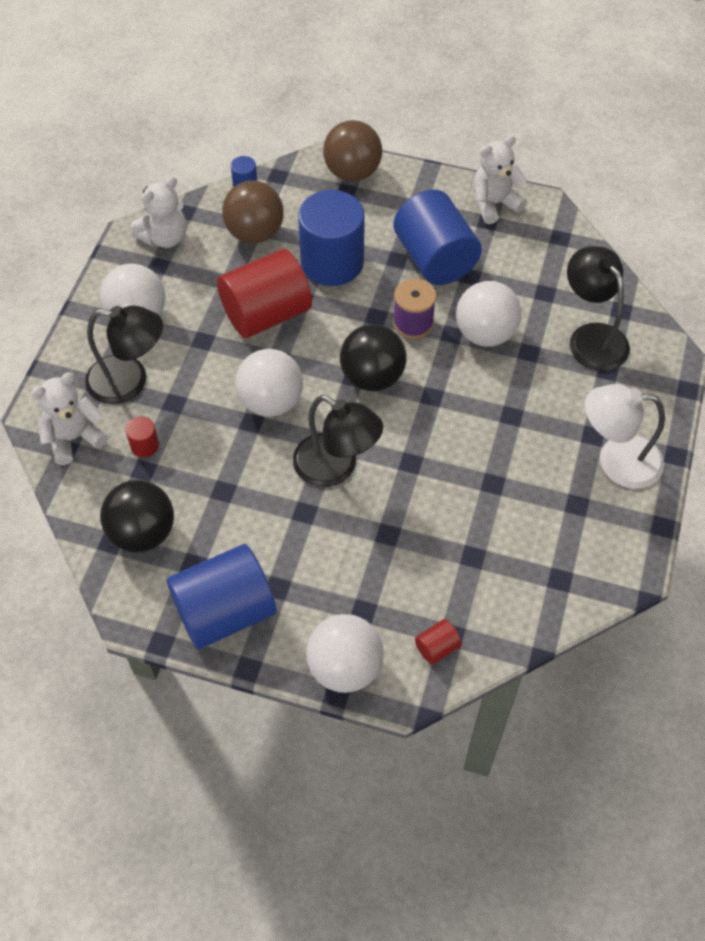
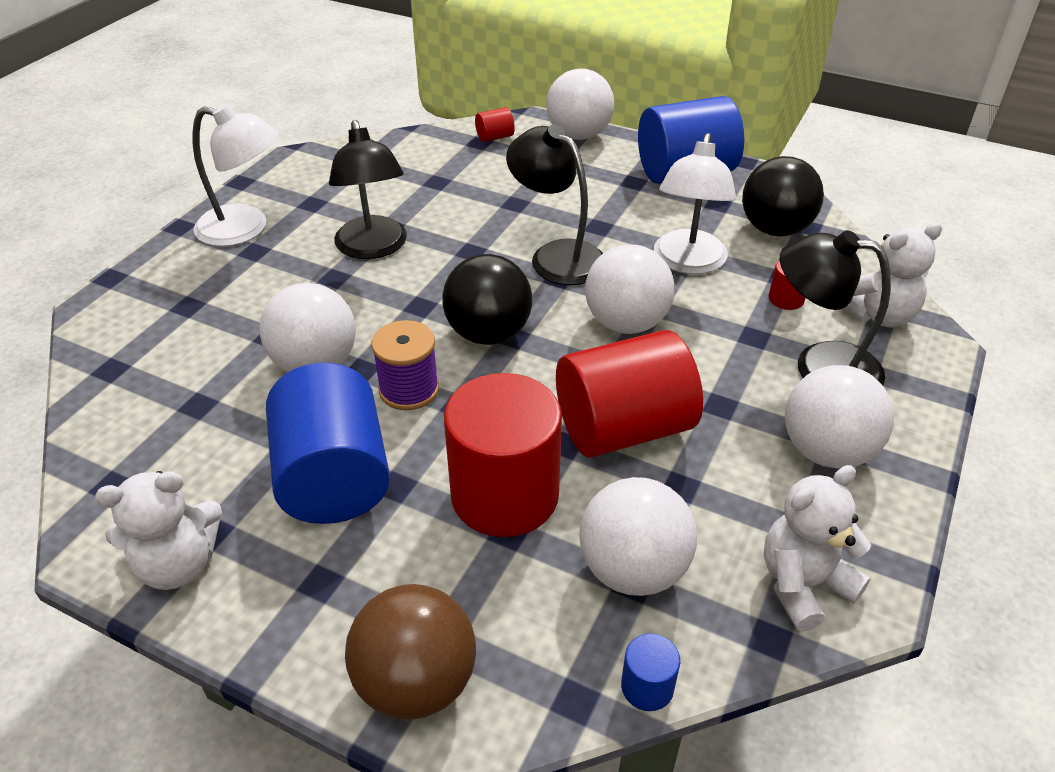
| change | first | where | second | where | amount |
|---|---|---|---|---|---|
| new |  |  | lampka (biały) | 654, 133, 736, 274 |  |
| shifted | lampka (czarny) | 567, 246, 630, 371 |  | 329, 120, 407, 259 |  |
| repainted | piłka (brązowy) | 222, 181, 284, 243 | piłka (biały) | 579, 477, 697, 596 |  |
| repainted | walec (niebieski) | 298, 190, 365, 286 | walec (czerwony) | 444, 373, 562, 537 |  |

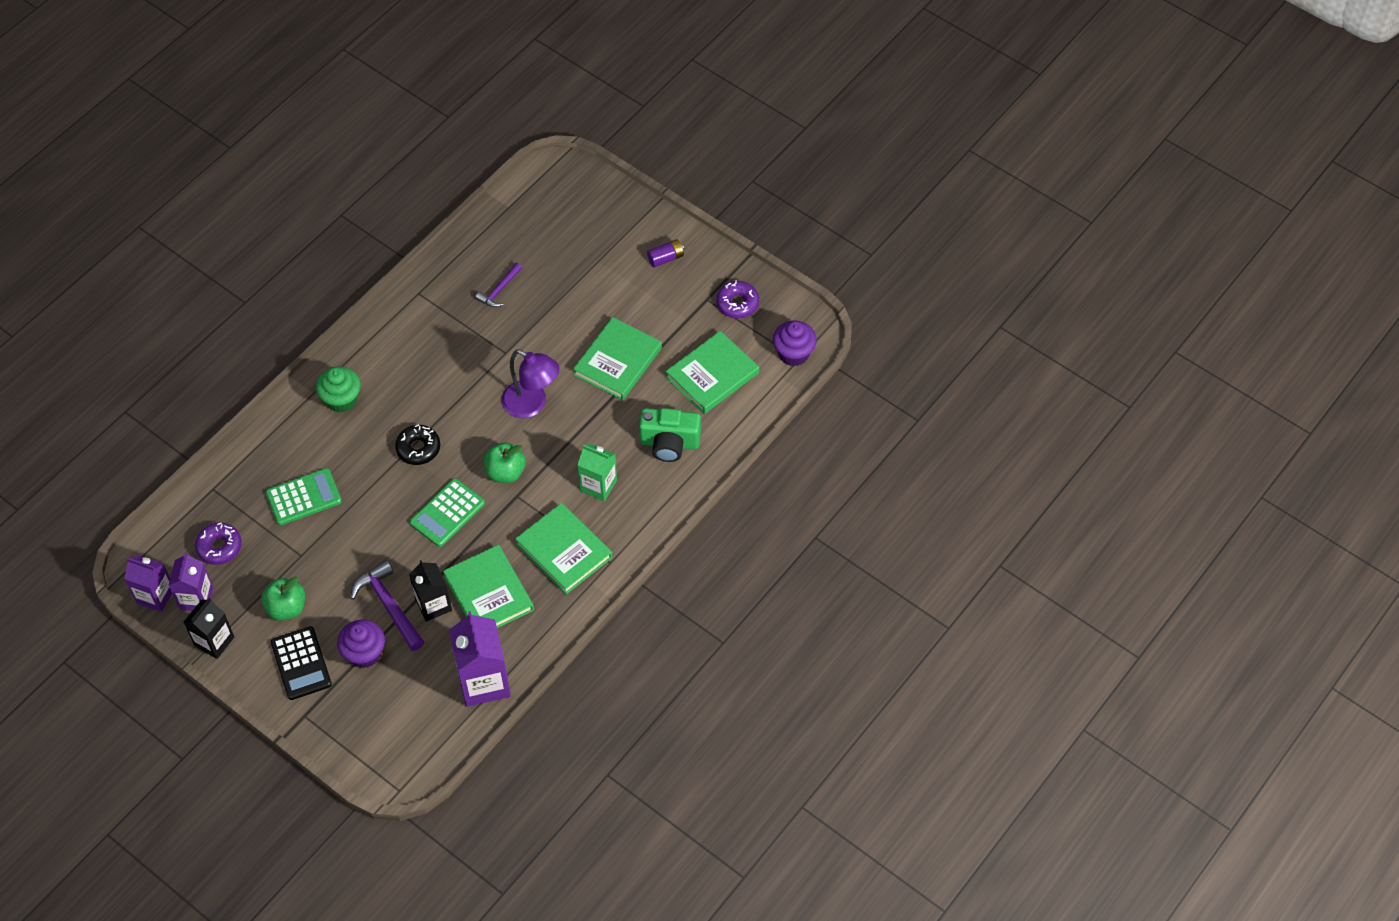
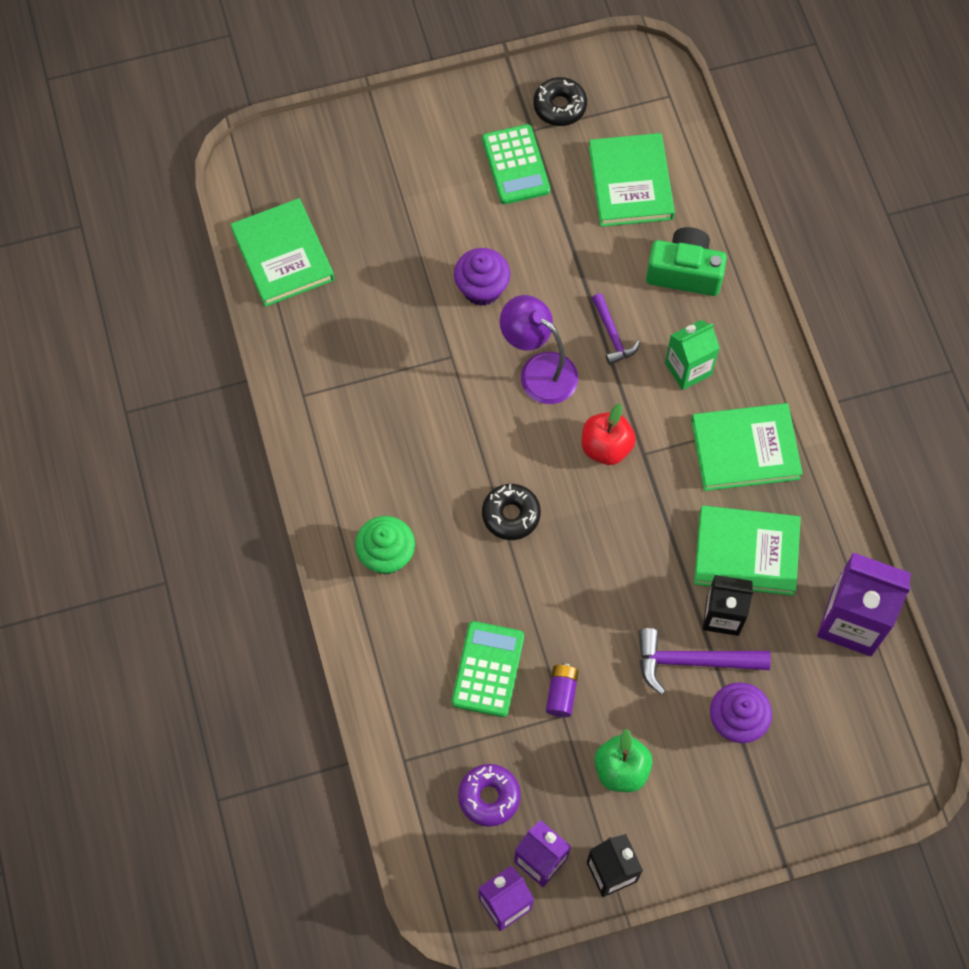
| change | first | where | second | where | amount |
|---|---|---|---|---|---|
| gone | kalkulator (czarny) | 271, 626, 332, 700 |  |  |  |
| shifted | kalkulator (zielony) | 410, 478, 485, 547 |  | 482, 124, 550, 204 |  |
| shifted | młotek (fioletowy) | 475, 263, 522, 307 |  | 592, 293, 640, 365 |  |
| shifted | książka (zielony) | 573, 317, 662, 400 |  | 230, 198, 335, 307 |  |
| shifted | bateria (fioletowy) | 647, 239, 684, 267 |  | 546, 664, 579, 717 |  |
| shifted | muffinka (fioletowy) | 773, 321, 817, 366 |  | 454, 248, 510, 306 |  |
| repainted | jabłko (zielony) | 484, 442, 526, 483 | jabłko (czerwony) | 582, 404, 636, 465 |  |
| repainted | donut (fioletowy) | 716, 280, 759, 318 | donut (czarny) | 533, 77, 587, 126 |  |
| rotated | lampka (fioletowy) | 501, 349, 560, 418 |  | 500, 295, 578, 404 | 120 degrees counterclockwise |
| rotated | aparat fotograficzny (zielony) | 639, 408, 701, 462 |  | 646, 227, 727, 296 | 120 degrees counterclockwise |

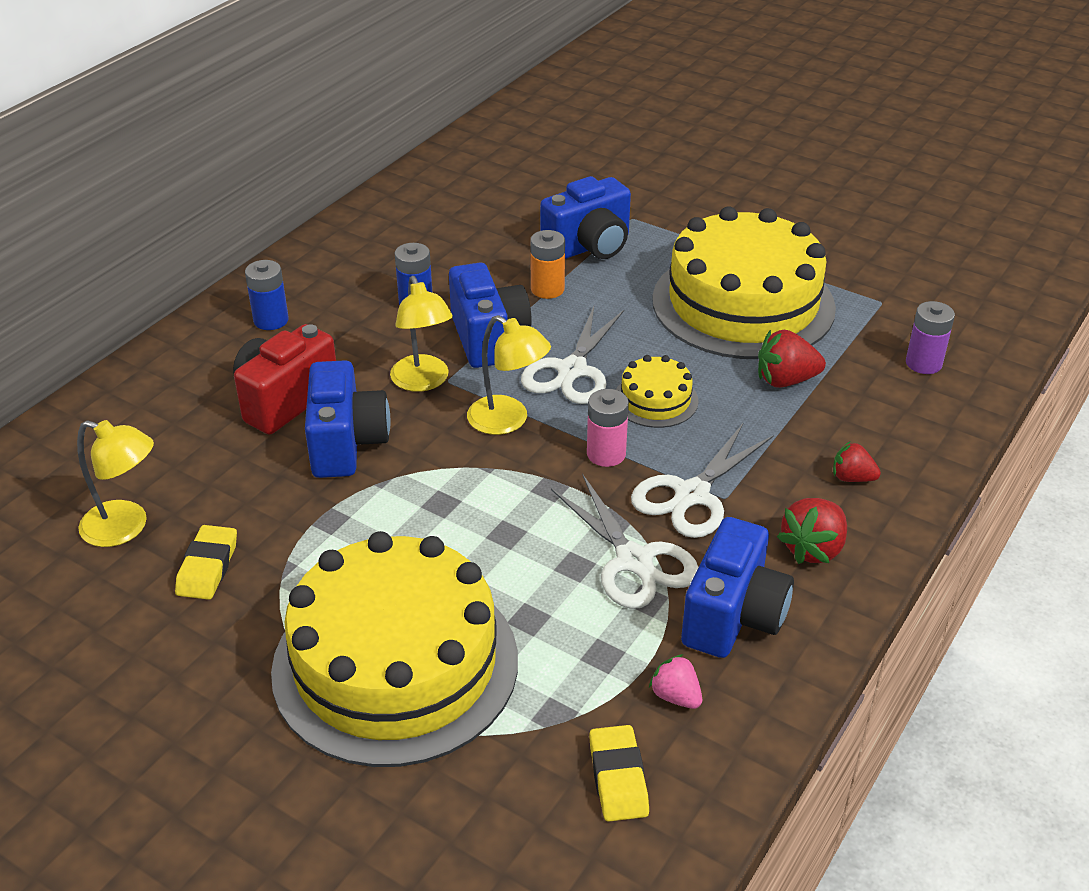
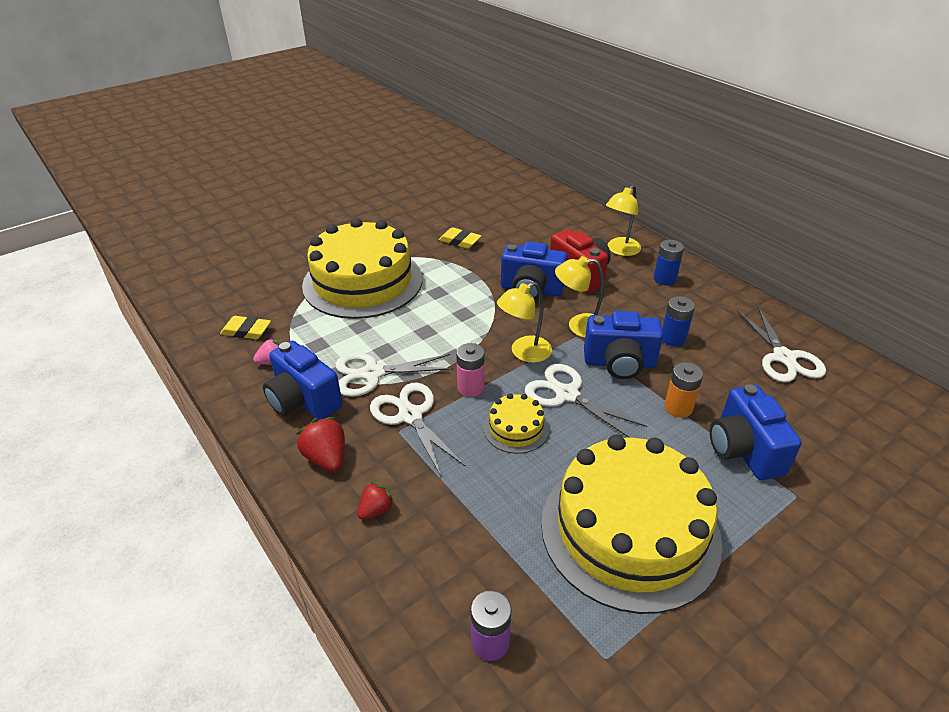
| change | first | where | second | where | amount |
|---|---|---|---|---|---|
| gone | truskawka (czerwony) | 758, 330, 826, 388 |  |  |  |
| new |  |  | nożyczki (biały) | 737, 307, 826, 383 |  |
| shifted | lampka (żółty) | 77, 420, 154, 547 |  | 606, 185, 641, 256 |  |

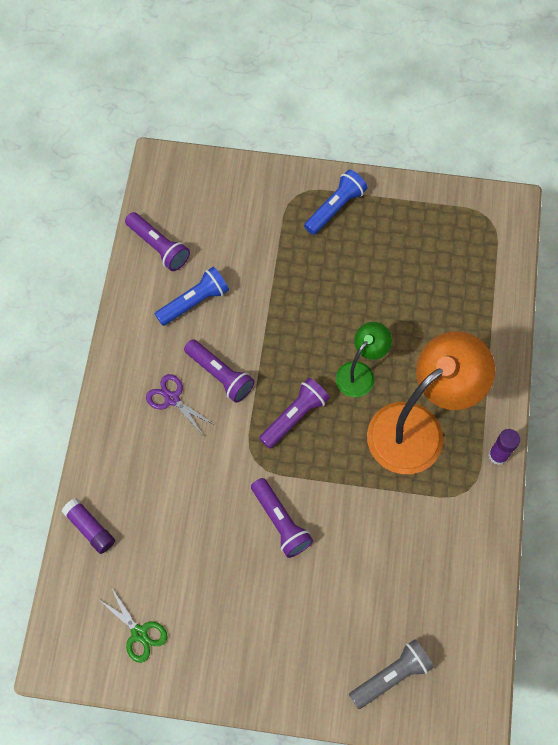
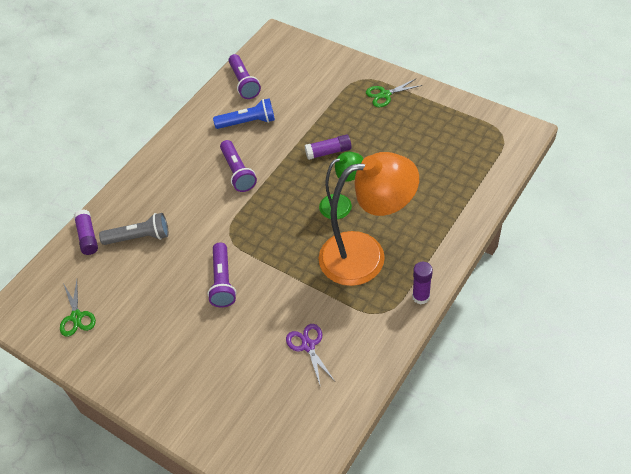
| change | first | where | second | where | amount |
|---|---|---|---|---|---|
| gone | latarka (fioletowy) | 259, 378, 330, 449 |  |  |  |
| new |  |  | klej w sztyfcie (fioletowy) | 305, 134, 352, 160 |  |
| shifted | nożyczki (fioletowy) | 146, 374, 215, 435 |  | 286, 324, 334, 384 |  |
| shifted | latarka (szary) | 349, 639, 434, 709 |  | 99, 213, 168, 245 |  |
| swapped | latarka (niebieski) | 304, 170, 367, 235 | nożyczki (zielony) | 366, 78, 422, 107 |  |

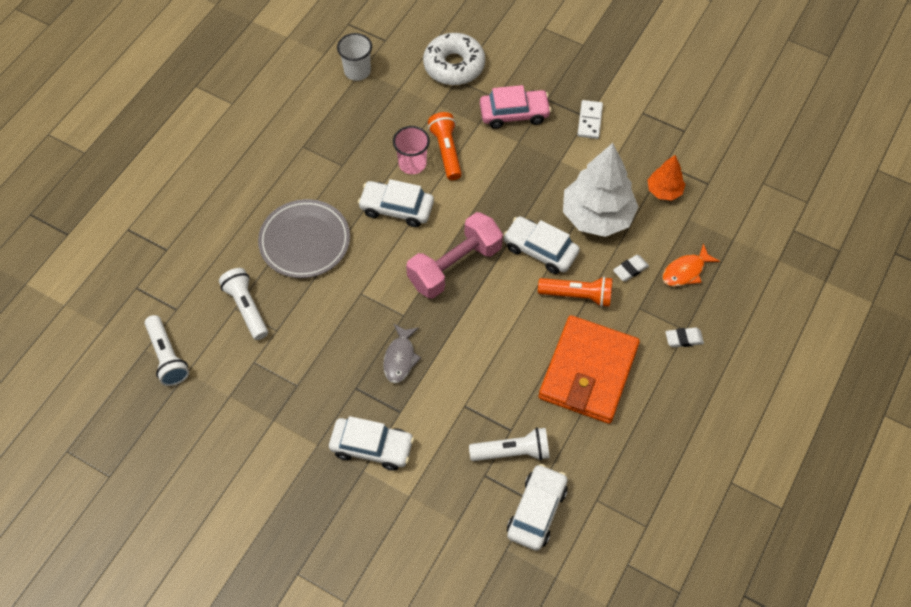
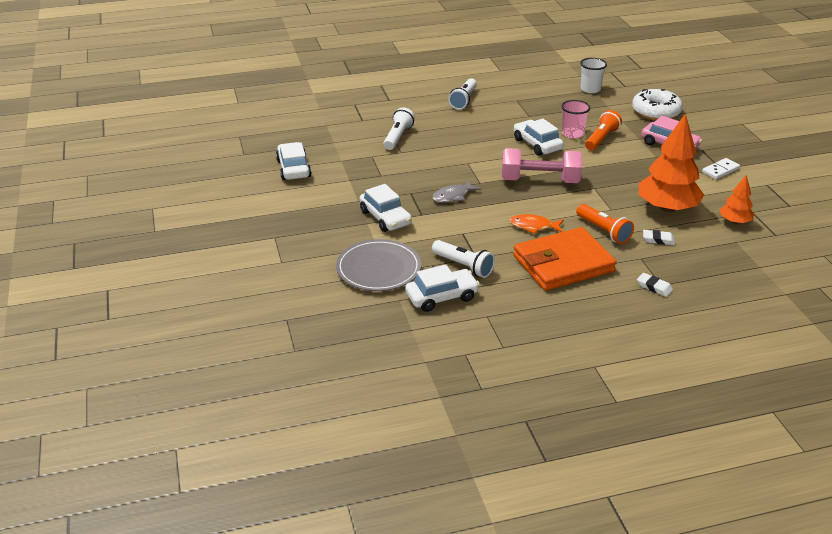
| change | first | where | second | where | amount |
|---|---|---|---|---|---|
| shifted | latarka (biały) | 145, 315, 189, 386 |  | 448, 78, 477, 110 |  |
| shifted | talerz (szary) | 258, 199, 350, 278 |  | 336, 239, 421, 291 |  |
| shifted | samochód (biały) | 503, 216, 580, 274 |  | 276, 142, 311, 180 |  |
| shifted | ryba (pomarańczowy) | 662, 244, 720, 287 |  | 509, 214, 564, 234 |  |
| repainted | drzewko (biały) | 563, 143, 638, 237 | drzewko (pomarańczowy) | 639, 113, 704, 212 |  |

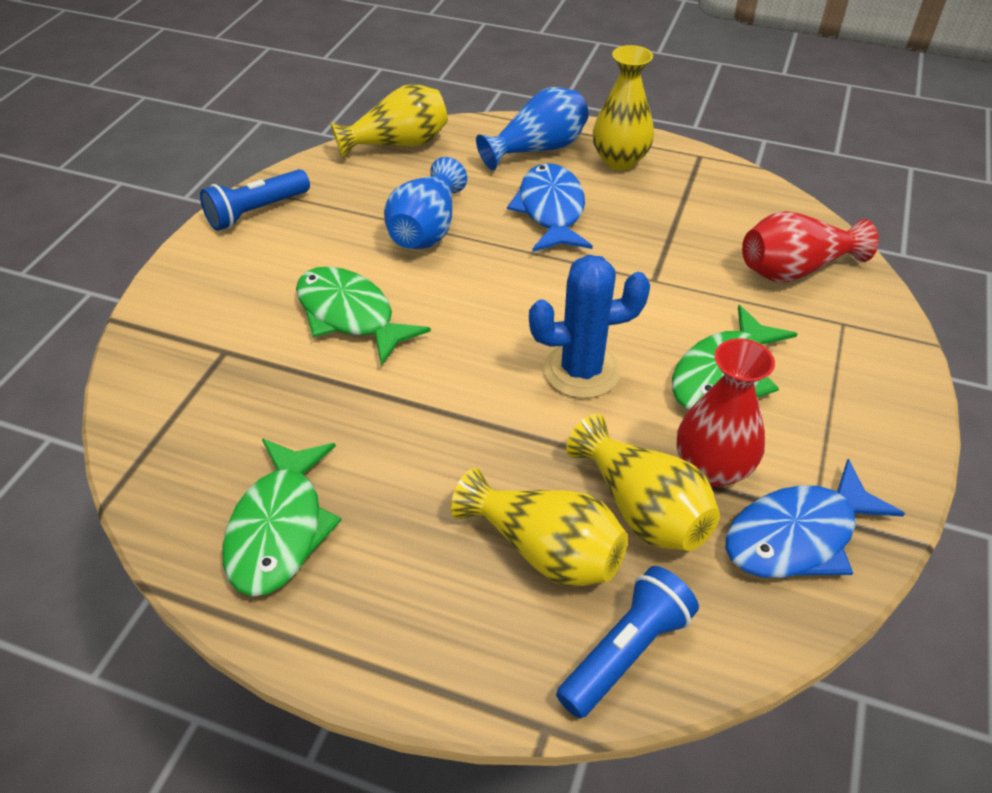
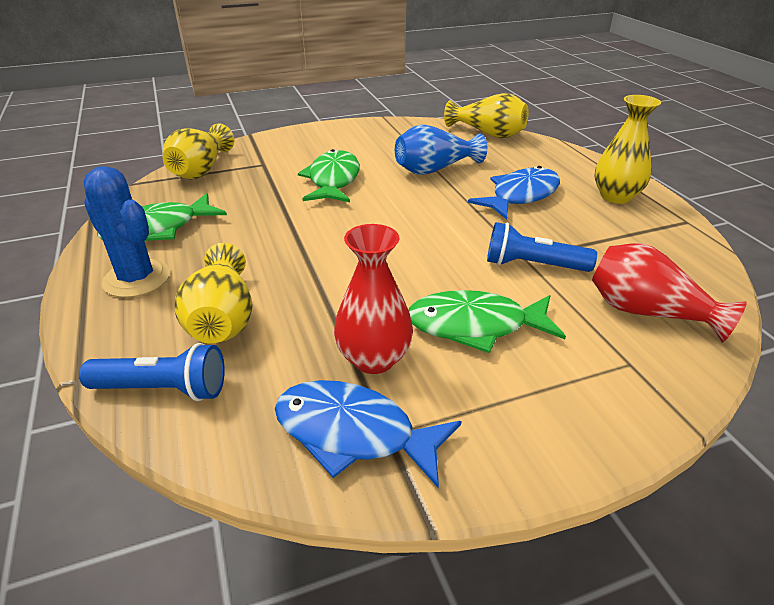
| change | first | where | second | where | amount |
|---|---|---|---|---|---|
| gone | wazon (niebieski) | 476, 87, 589, 170 |  |  |  |
| shifted | latarka (niebieski) | 200, 169, 310, 231 |  | 487, 222, 597, 272 |  |
| shifted | kaktus (niebieski) | 529, 255, 650, 398 |  | 83, 166, 170, 298 |  |
| shifted | wazon (żółty) | 566, 414, 720, 551 |  | 163, 123, 234, 180 |  |

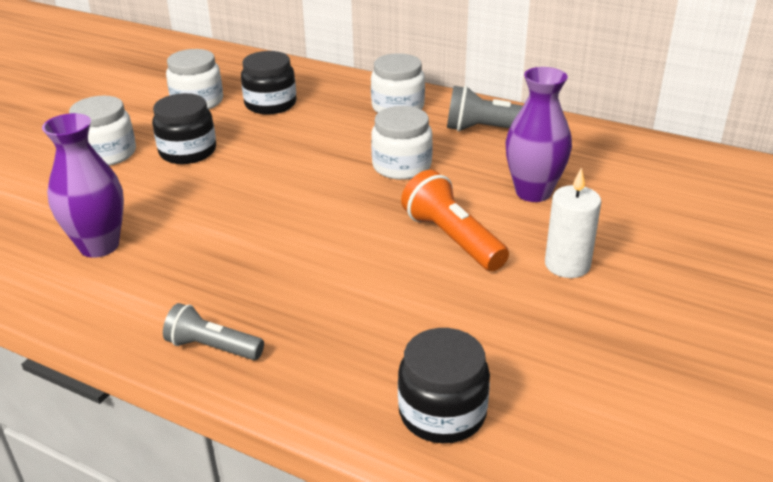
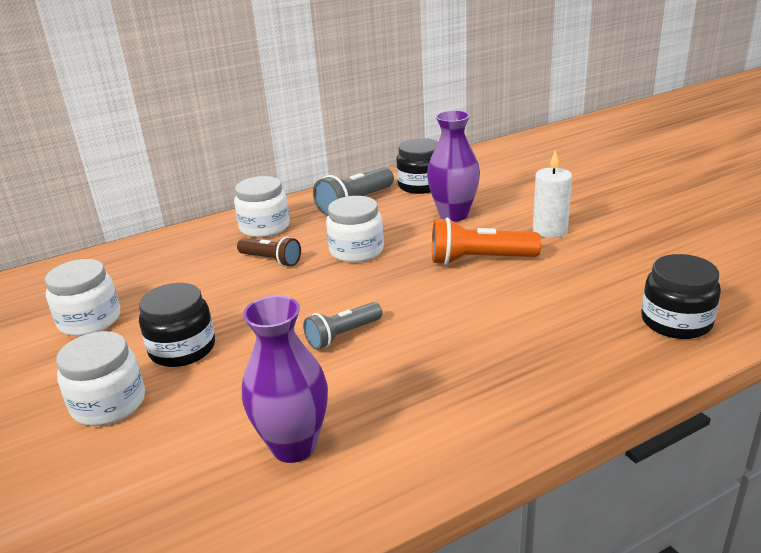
| change | first | where | second | where | amount |
|---|---|---|---|---|---|
| new |  |  | latarka (brązowy) | 237, 237, 301, 267 |  |
| shifted | latarka (szary) | 163, 303, 264, 360 |  | 303, 302, 382, 350 |  |
| shifted | słoik (czarny) | 241, 51, 297, 115 |  | 396, 138, 438, 194 |  |

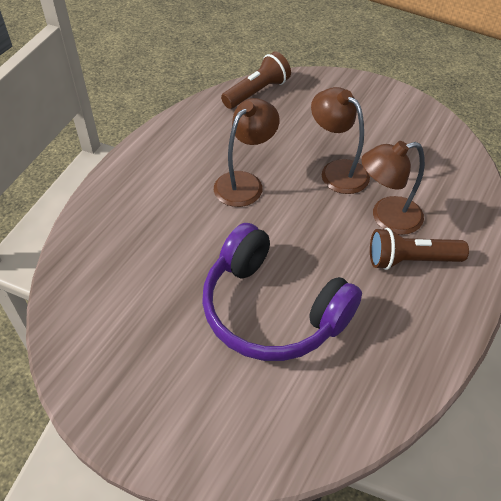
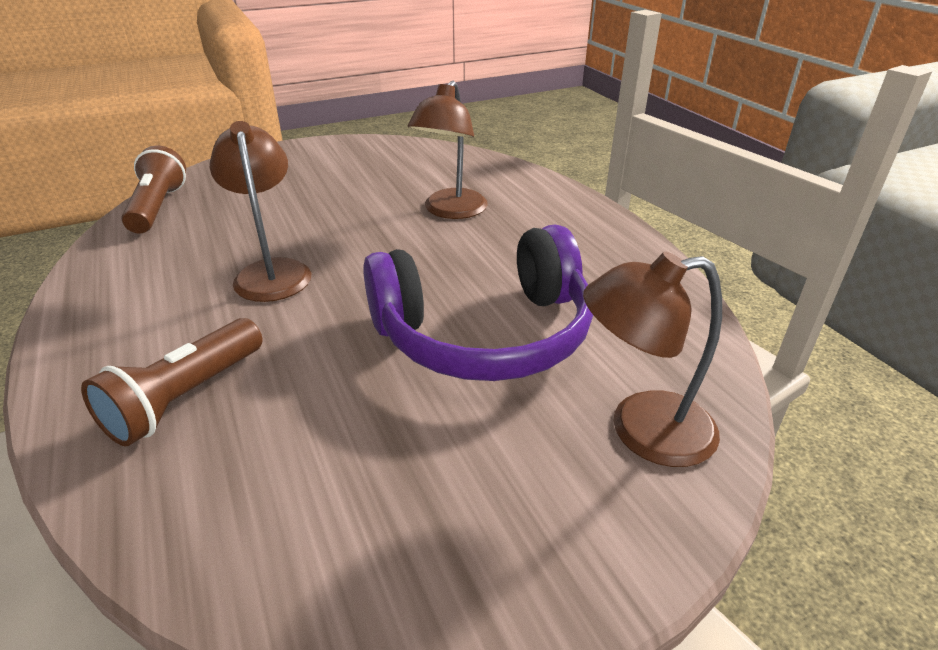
| change | first | where | second | where | amount |
|---|---|---|---|---|---|
| shifted | lampka (brązowy) | 311, 87, 370, 194 |  | 583, 252, 722, 467 |  |
| shifted | latarka (brązowy) | 370, 228, 469, 270 |  | 81, 318, 263, 446 |  |

